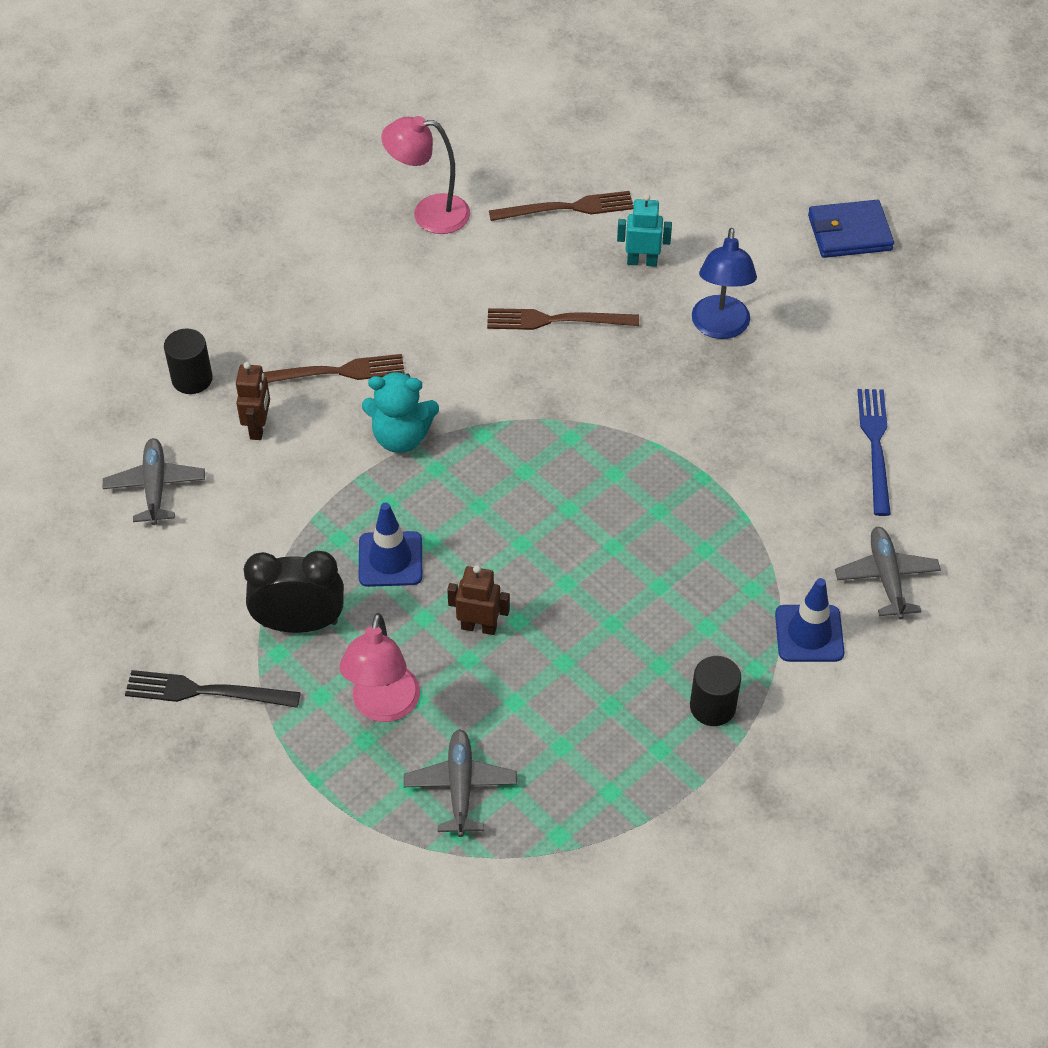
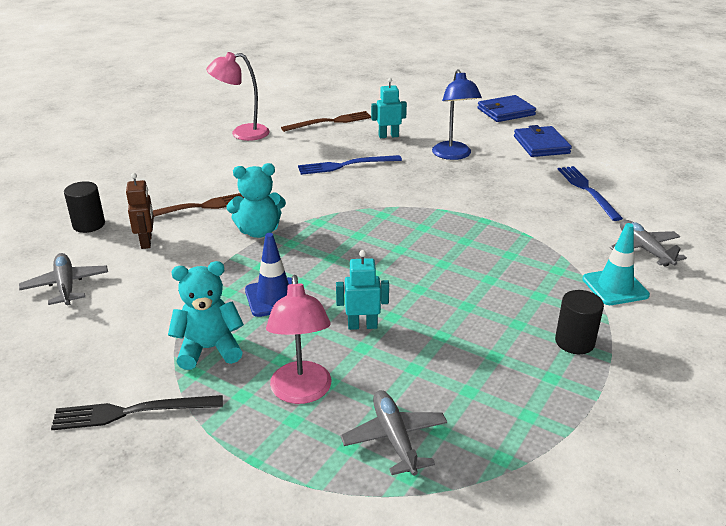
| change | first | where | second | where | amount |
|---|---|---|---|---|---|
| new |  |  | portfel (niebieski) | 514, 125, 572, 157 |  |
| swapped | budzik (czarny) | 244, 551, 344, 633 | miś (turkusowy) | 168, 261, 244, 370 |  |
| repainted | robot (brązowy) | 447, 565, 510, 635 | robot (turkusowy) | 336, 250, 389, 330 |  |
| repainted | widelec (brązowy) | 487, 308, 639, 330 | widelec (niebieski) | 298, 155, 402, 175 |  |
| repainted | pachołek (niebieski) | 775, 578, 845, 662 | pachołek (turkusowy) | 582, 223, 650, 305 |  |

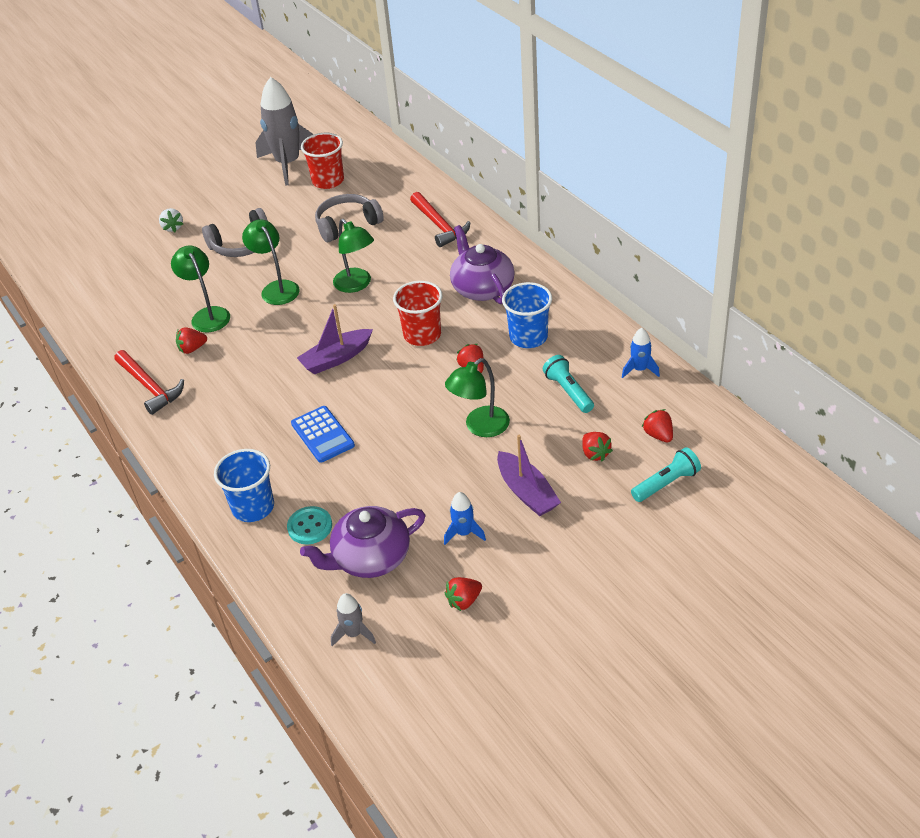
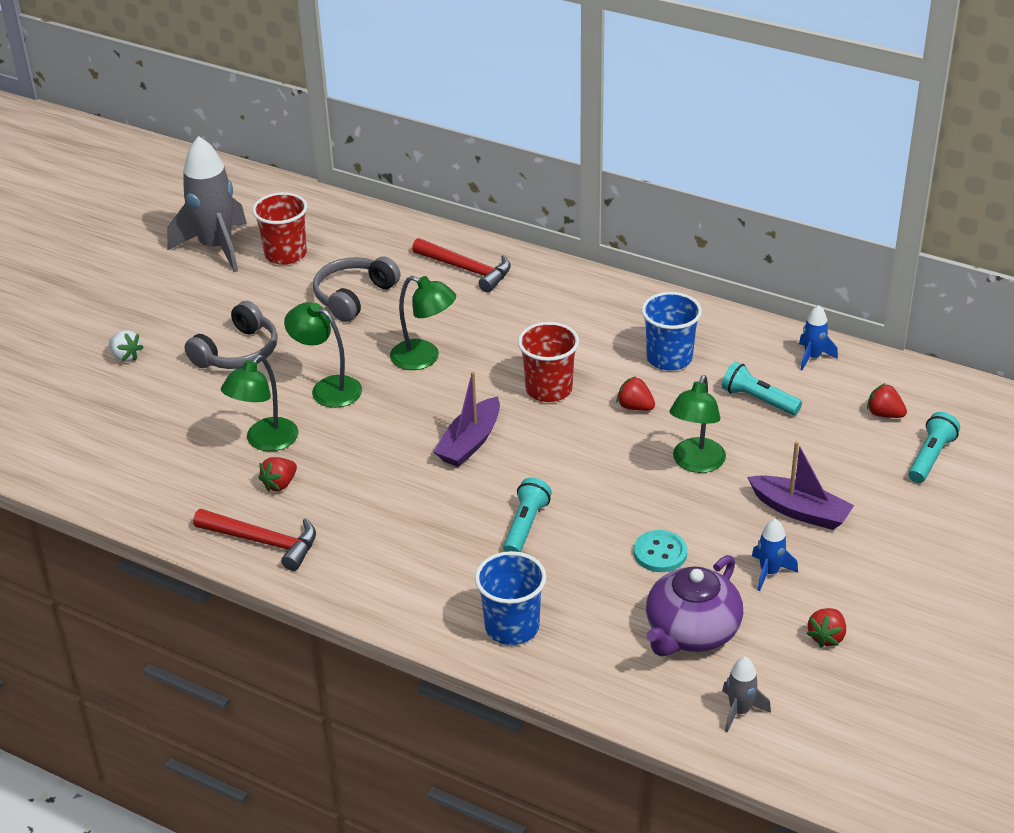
| change | first | where | second | where | amount |
|---|---|---|---|---|---|
| gone | imbryk (fioletowy) | 450, 225, 515, 304 |  |  |  |
| gone | truskawka (czerwony) | 582, 432, 613, 462 |  |  |  |
| shifted | guzik (turkusowy) | 287, 506, 332, 544 |  | 634, 530, 687, 572 |  |
| swapped | kalkulator (niebieski) | 291, 406, 355, 463 | latarka (turkusowy) | 503, 478, 552, 552 |  |
| rotated | lampka (zielony) | 171, 245, 230, 332 |  | 221, 355, 298, 451 | 90 degrees counterclockwise |

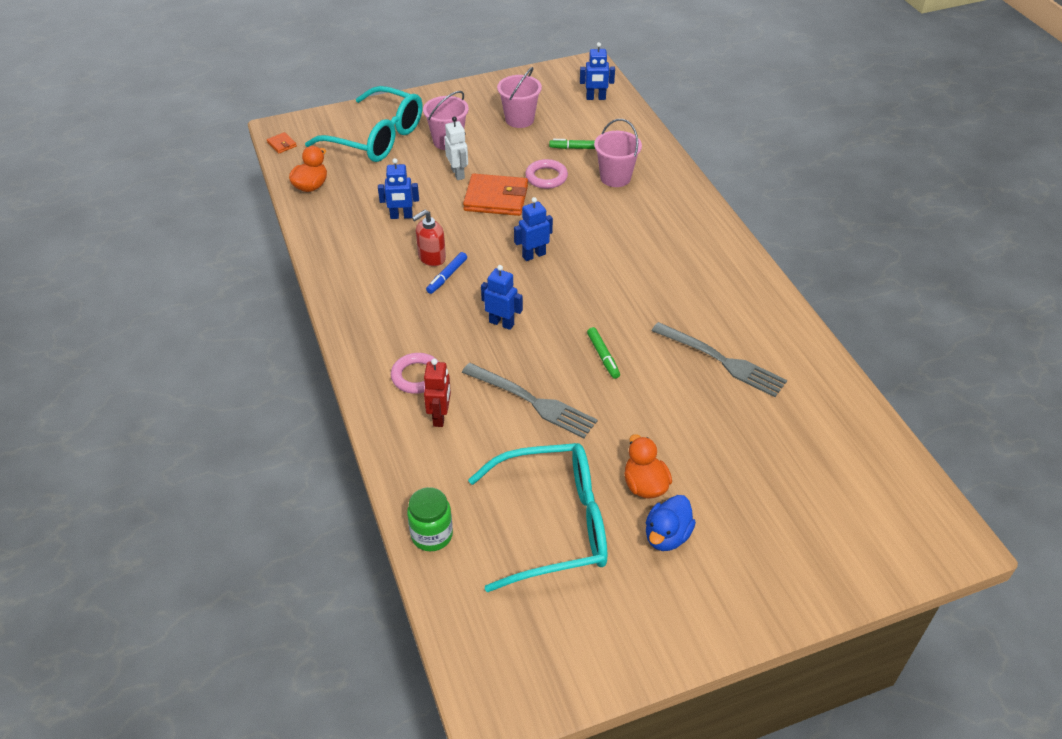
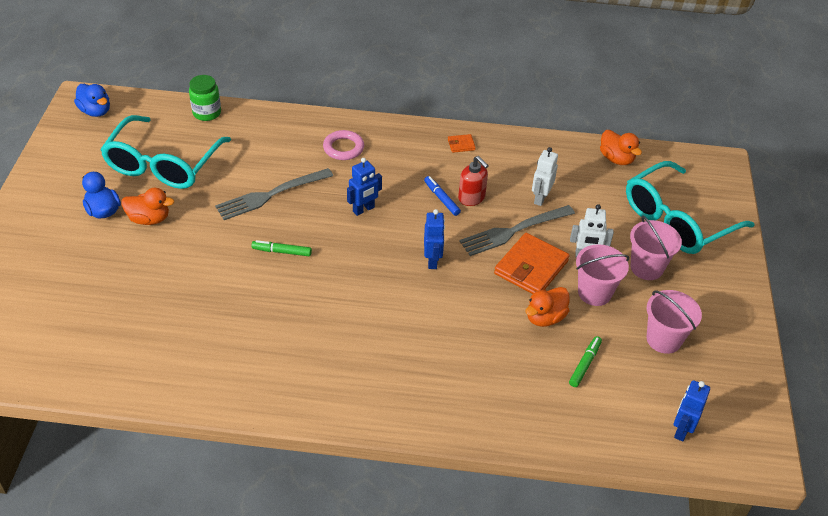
| change | first | where | second | where | amount |
|---|---|---|---|---|---|
| gone | robot (czerwony) | 424, 359, 451, 427 |  |  |  |
| new |  |  | kaczka (niebieski) | 74, 84, 110, 117 |  |
| shifted | portfel (pomarańczowy) | 267, 132, 297, 154 |  | 448, 134, 476, 153 |  |
| shifted | wiadro (różowy) | 594, 119, 642, 187 |  | 576, 244, 629, 306 |  |
| shifted | widelec (szary) | 652, 322, 787, 397 |  | 459, 205, 575, 256 |  |
| swapped | pierścień (różowy) | 525, 159, 568, 189 | kaczka (pomarańczowy) | 525, 287, 570, 327 |  |
| repainted | robot (niebieski) | 378, 158, 419, 219 | robot (biały) | 532, 147, 558, 206 |  |
| rotated | dozownik mydła (czerwony) | 412, 210, 446, 266 |  | 458, 156, 489, 206 | 150 degrees clockwise |

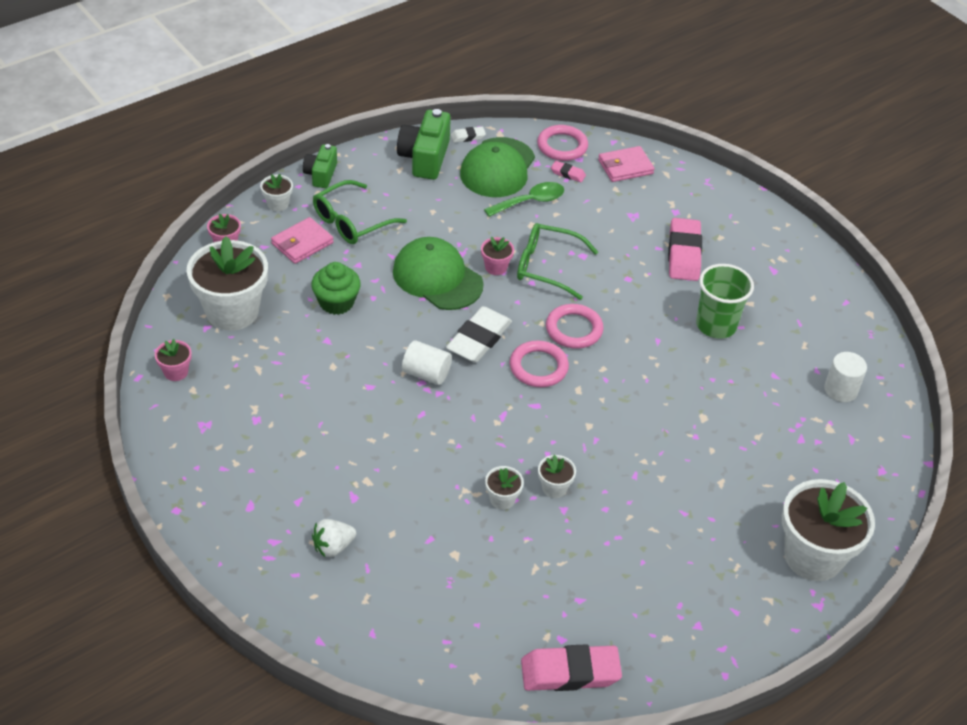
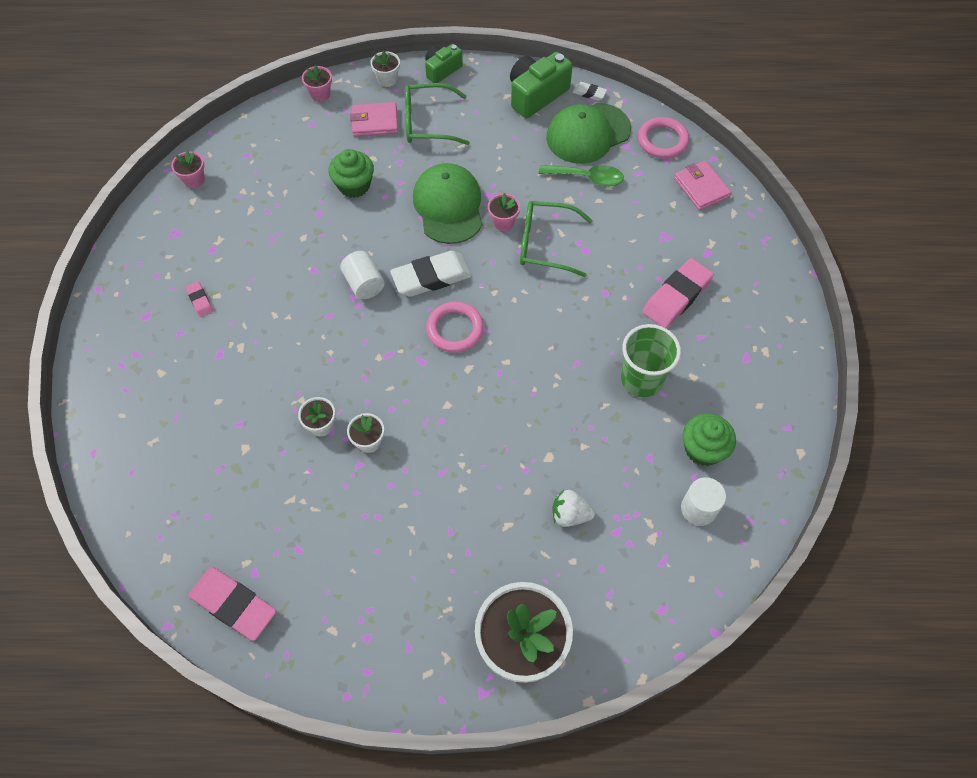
| change | first | where | second | where | amount |
|---|---|---|---|---|---|
| gone | doniczka (biały) | 186, 236, 268, 331 |  |  |  |
| gone | pierścień (różowy) | 546, 304, 603, 349 |  |  |  |
| new |  |  | muffinka (zielony) | 683, 413, 736, 466 |  |
| shifted | truskawka (biały) | 312, 519, 356, 557 |  | 552, 490, 595, 527 |  |
| shifted | gumka do mazania (różowy) | 551, 161, 586, 182 |  | 185, 281, 213, 317 |  |
| rotated | okulary (zielony) | 517, 223, 598, 300 |  | 520, 201, 593, 277 | 45 degrees counterclockwise |
| rotated | portfel (różowy) | 598, 146, 655, 182 |  | 674, 161, 731, 210 | 45 degrees clockwise |

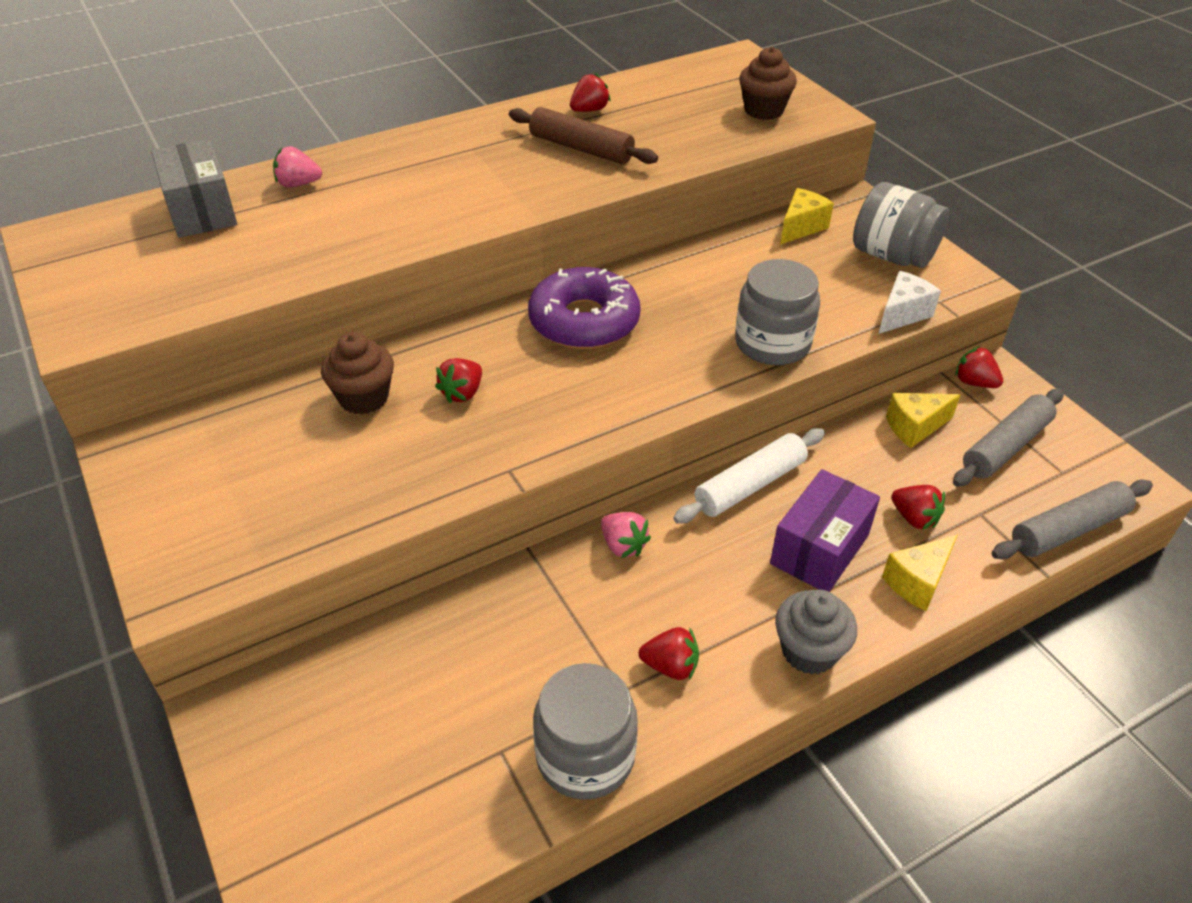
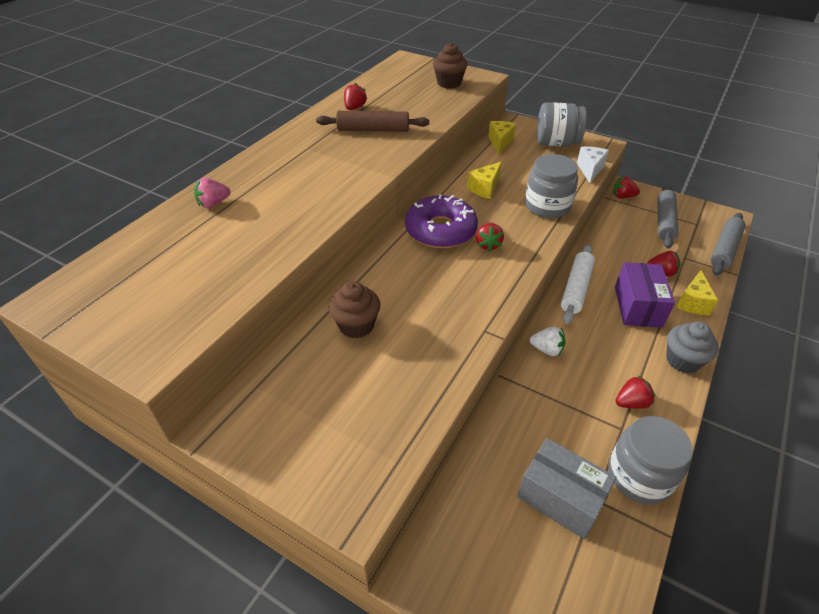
| change | first | where | second | where | amount |
|---|---|---|---|---|---|
| shifted | pudełko (szary) | 151, 139, 237, 238 |  | 517, 438, 617, 539 |  |
| shifted | truskawka (czerwony) | 435, 358, 482, 403 |  | 476, 223, 504, 252 |  |
| shifted | ser (żółty) | 886, 393, 960, 448 |  | 467, 162, 502, 199 |  |
| repainted | truskawka (różowy) | 601, 512, 651, 558 | truskawka (biały) | 530, 327, 566, 356 |  |

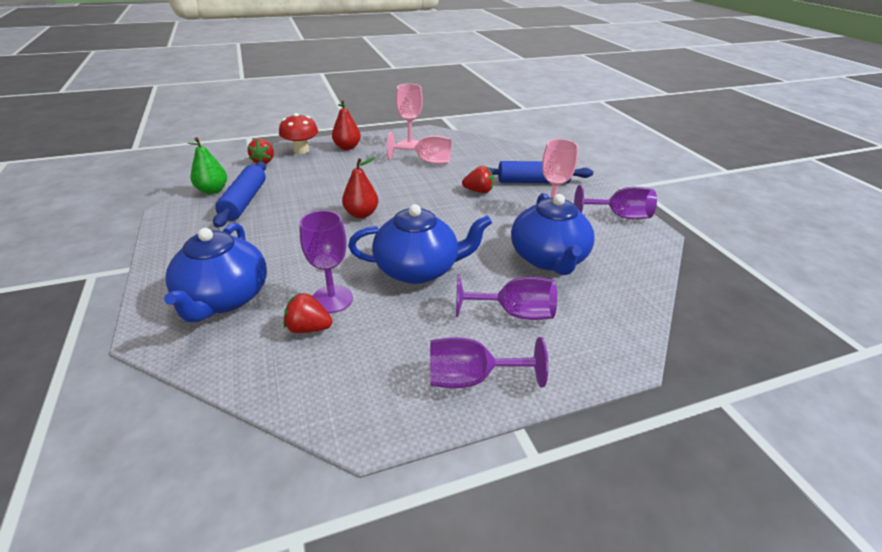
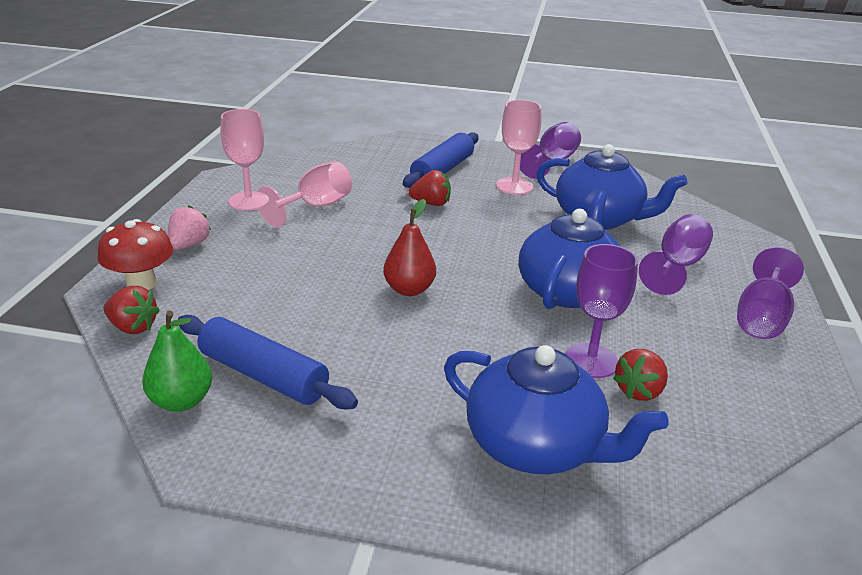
| change | first | where | second | where | amount |
|---|---|---|---|---|---|
| swapped | gruszka (czerwony) | 332, 100, 361, 150 | truskawka (różowy) | 168, 205, 211, 250 |  |
| rotated | truskawka (czerwony) | 462, 166, 494, 193 |  | 409, 170, 451, 206 | 60 degrees clockwise |

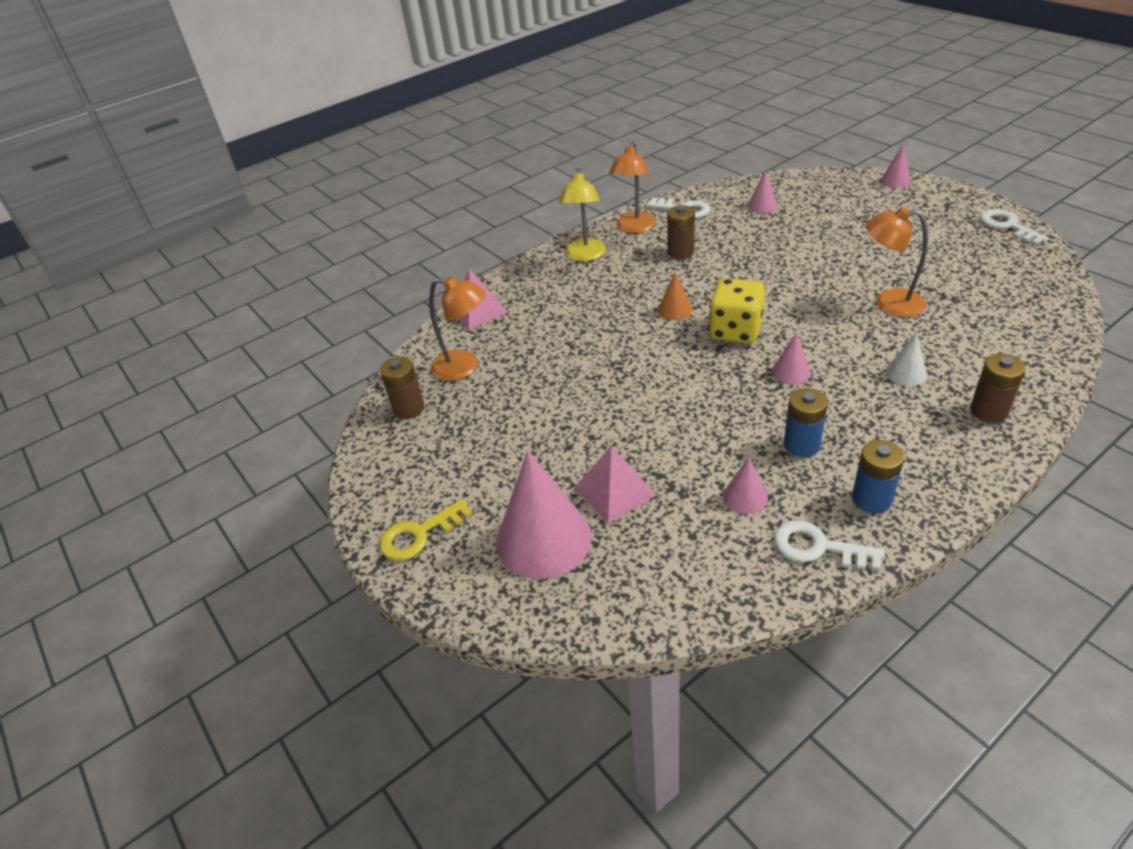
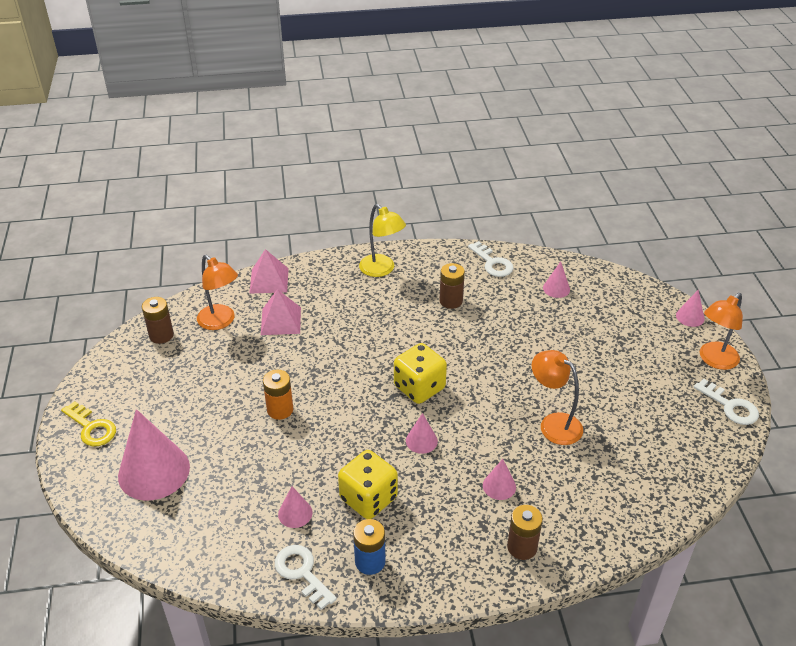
| change | first | where | second | where | amount |
|---|---|---|---|---|---|
| gone | stożek (pomarańczowy) | 658, 273, 692, 320 |  |  |  |
| new |  |  | bateria (pomarańczowy) | 263, 370, 293, 420 |  |
| shifted | piramida (różowy) | 574, 446, 656, 523 |  | 261, 289, 301, 335 |  |
| shifted | lampka (pomarańczowy) | 609, 142, 656, 233 |  | 700, 293, 743, 370 |  |
| swapped | bateria (niebieski) | 784, 388, 828, 457 | kostka do gry (żółty) | 338, 450, 398, 519 |  |
| repainted | stożek (biały) | 886, 332, 927, 386 | stożek (różowy) | 483, 459, 516, 500 |  |
| rotated | klucz (żółty) | 379, 499, 473, 561 |  | 61, 401, 116, 446 | 135 degrees counterclockwise |
| rotated | lampka (żółty) | 559, 168, 606, 261 |  | 359, 204, 406, 277 | 75 degrees counterclockwise |
| rotated | klucz (biały) | 980, 209, 1049, 245 |  | 694, 379, 759, 425 | 135 degrees clockwise |

